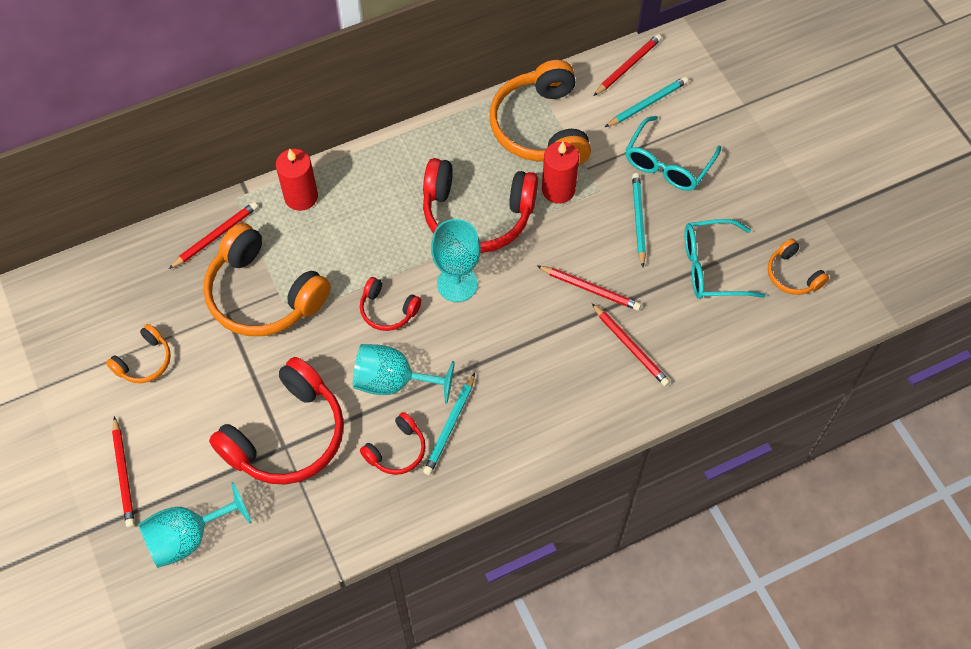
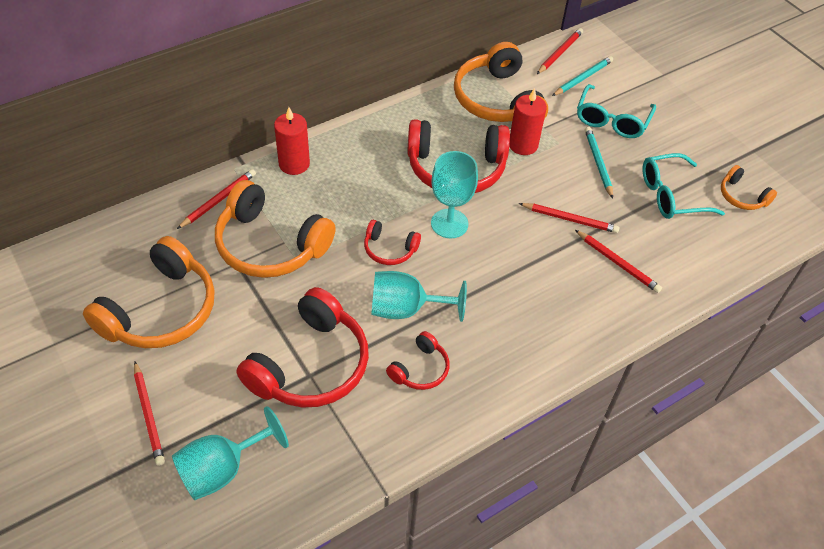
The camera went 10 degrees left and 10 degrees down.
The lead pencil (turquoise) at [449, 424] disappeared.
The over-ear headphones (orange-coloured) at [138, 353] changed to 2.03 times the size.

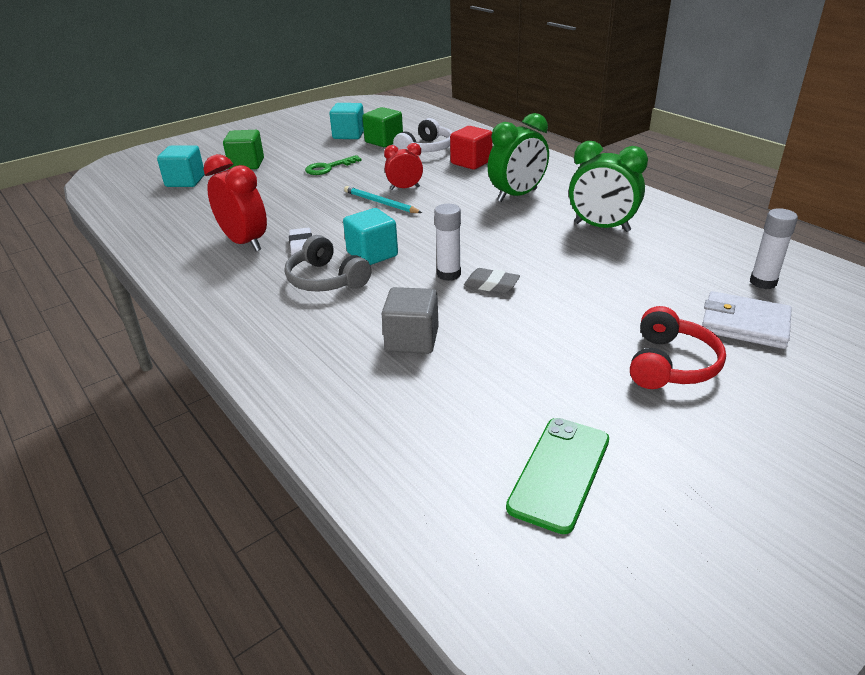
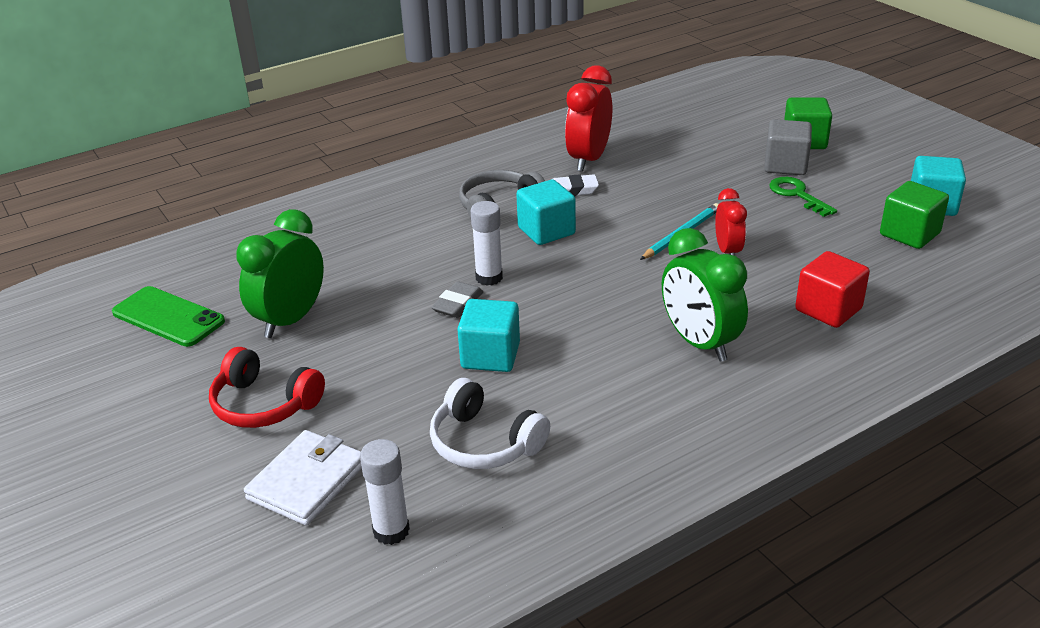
The camera went 95 degrees right and 0 degrees up.
The cube (turquoise) moved from [181, 166] to [488, 335].
The cube (gray) moved from [410, 320] to [788, 147].
The over-ear headphones (snow-white) moved from [422, 135] to [490, 423].
The alarm clock (emerald) moved from [608, 186] to [280, 273].
The alarm clock (scarlet) at [235, 202] turned 150 degrees clockwise.

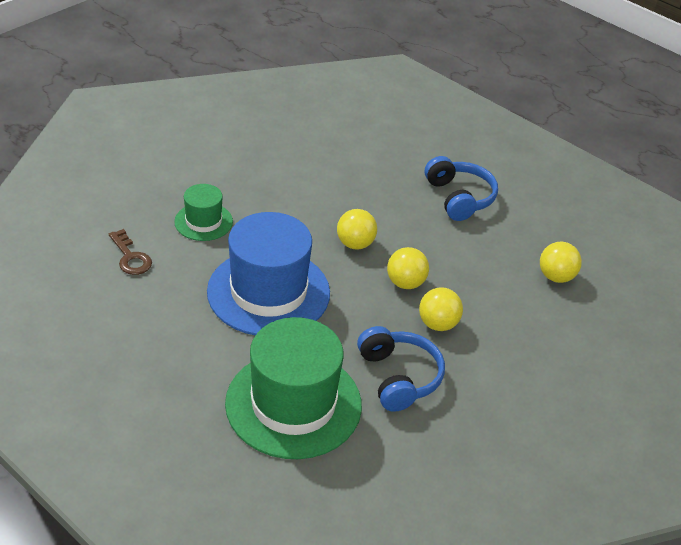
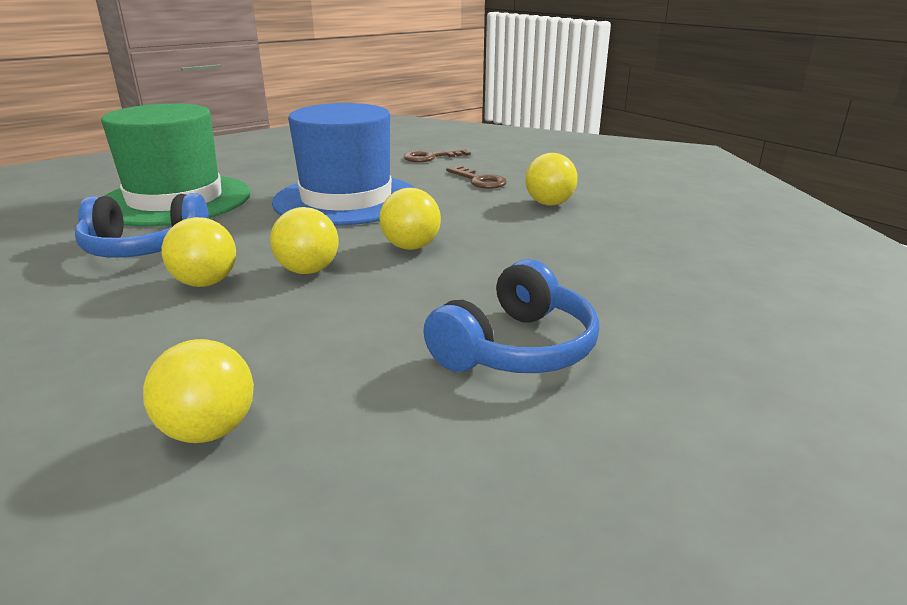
The camera went 105 degrees right and 15 degrees down.
The sphere (golden) at [551, 179] appeared.
The hat (emerald) at [203, 212] was replaced by the latchkey (brown) at [476, 177].
The over-ear headphones (royal blue) at [461, 188] turned 45 degrees counterclockwise.

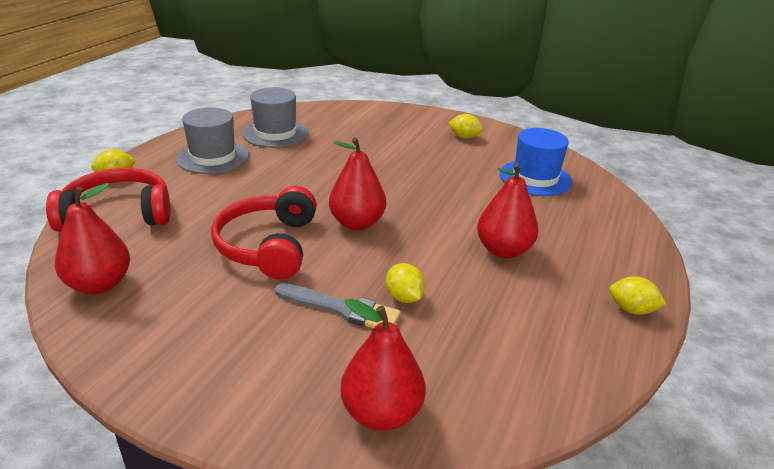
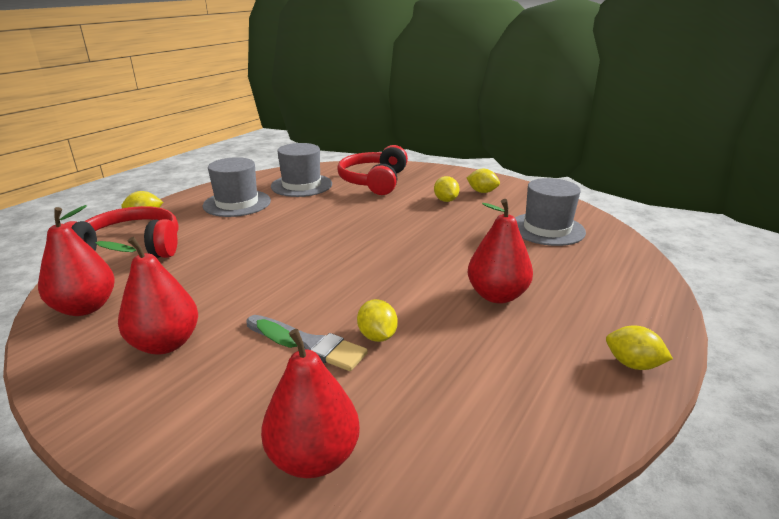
The camera went 10 degrees right and 5 degrees down.
The lemon (golden) at [446, 189] appeared.
The over-ear headphones (scarlet) moved from [264, 232] to [372, 170].
The toy pear (scarlet) moved from [357, 183] to [147, 295].
The hat (royal blue) at [536, 162] became the hat (gray) at [550, 212].

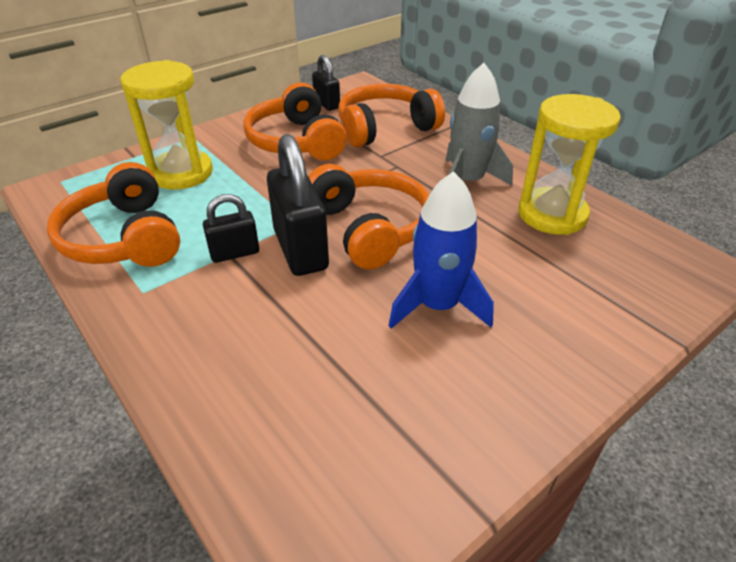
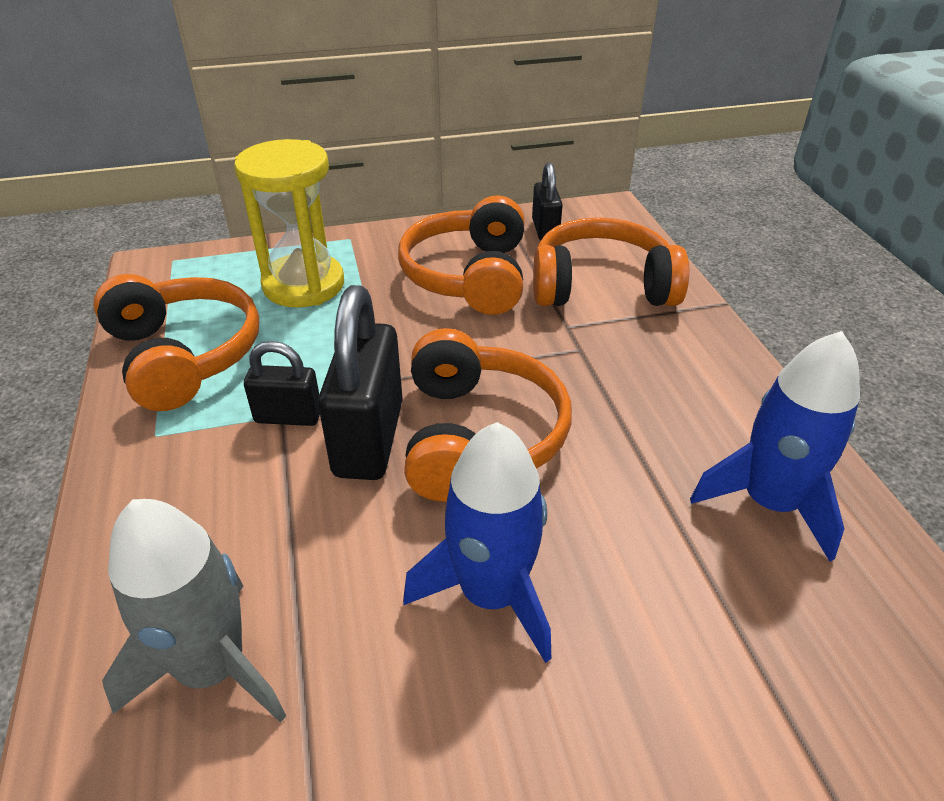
The camera went 25 degrees right and 0 degrees up.
The rocket (gray) moved from [479, 124] to [194, 611].
The sand timer (golden) at [569, 164] was replaced by the rocket (royal blue) at [775, 446].
The over-ear headphones (orange-coloured) at [113, 214] turned 150 degrees clockwise.

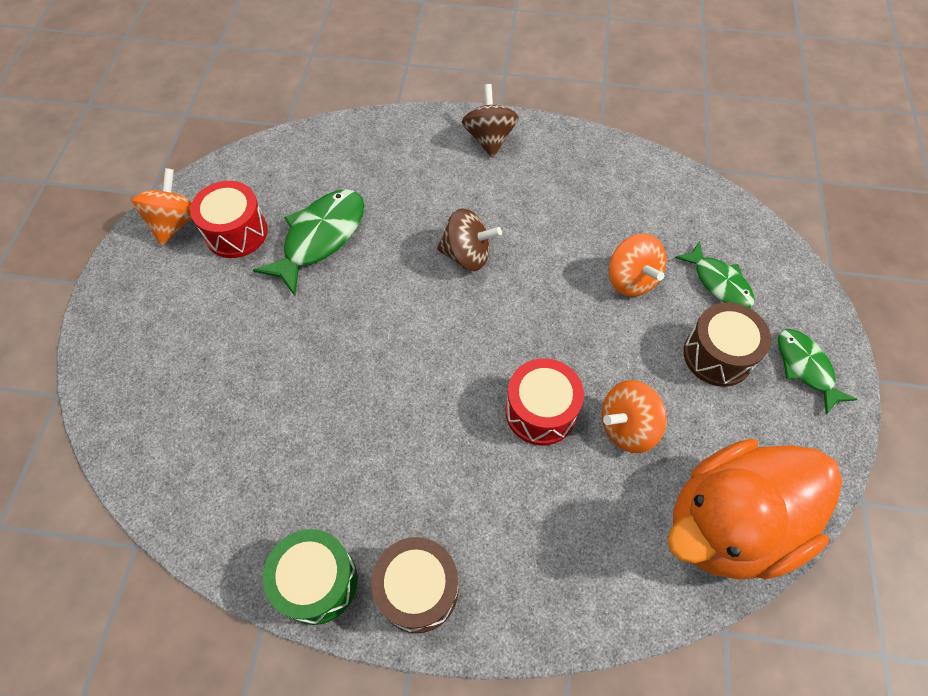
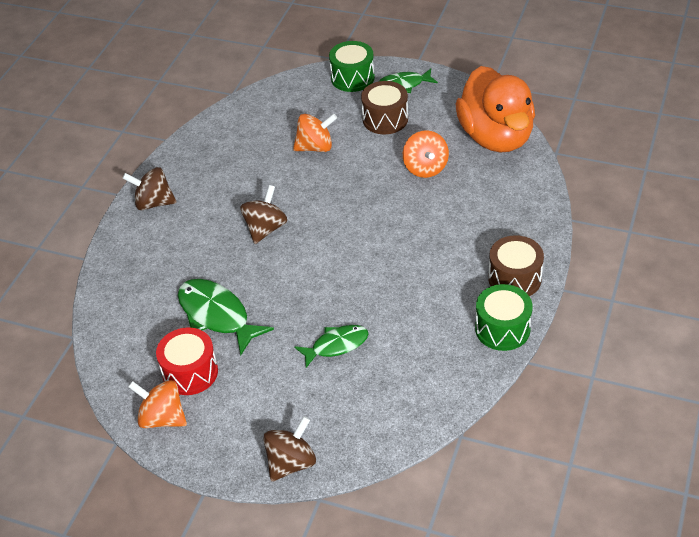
The camera went 75 degrees left and 15 degrees down.
The snare drum (scarlet) at [544, 401] disappeared.
The whirligig (brown) at [289, 449] appeared.
The snare drum (emerald) at [352, 66] appeared.
The fish figure (emerald) moved from [714, 274] to [331, 346].

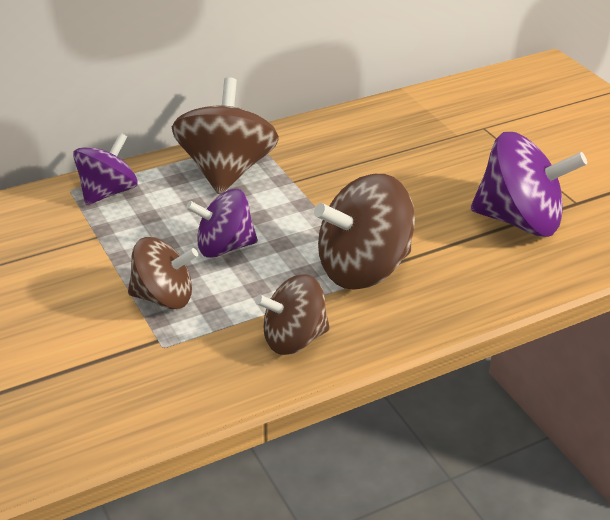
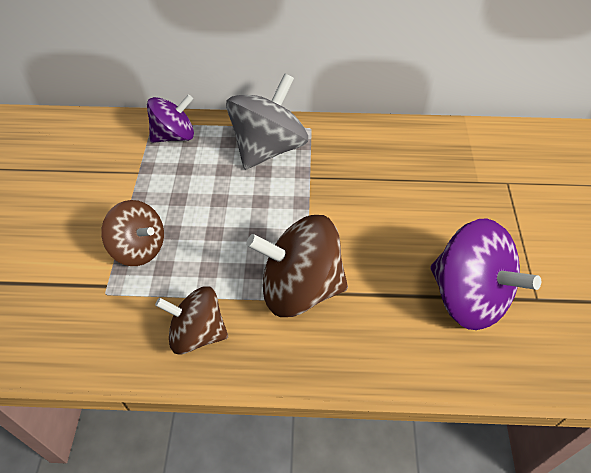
The camera went 30 degrees right and 15 degrees up.
The whirligig (purple) at [222, 223] disappeared.
The whirligig (brown) at [225, 136] became the whirligig (gray) at [267, 121].

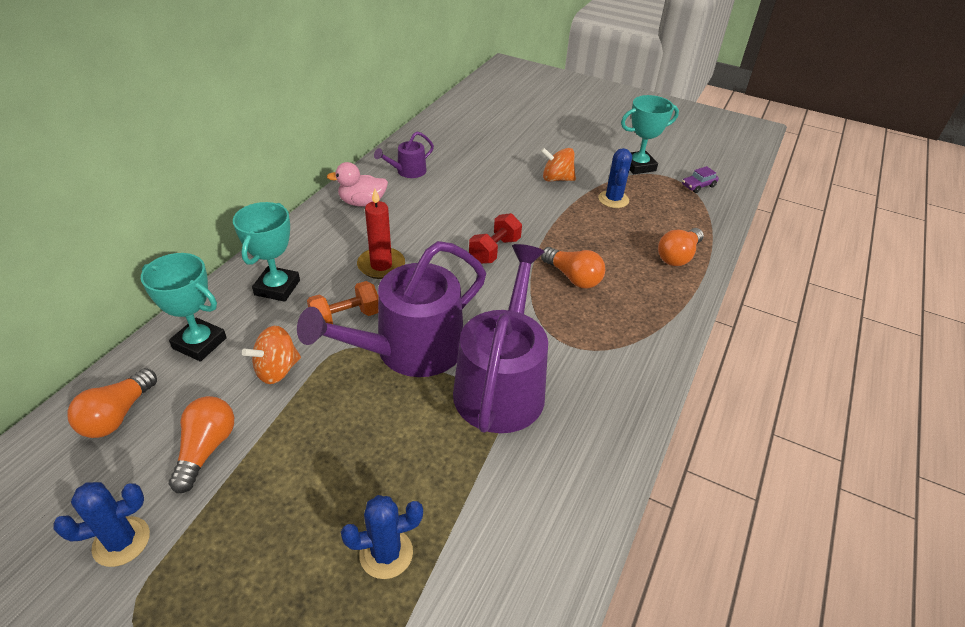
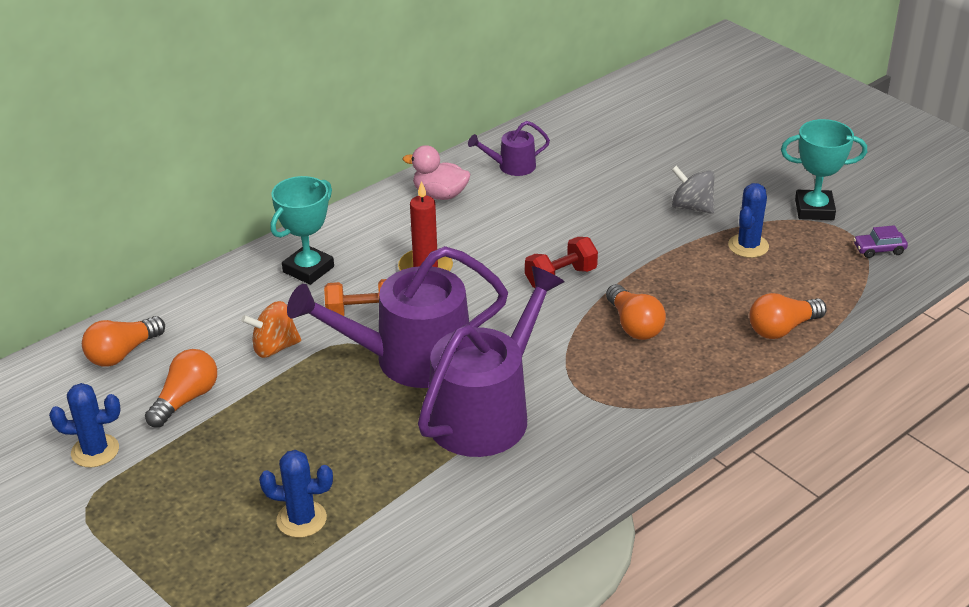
The camera went 25 degrees right and 5 degrees down.
The award cup (turquoise) at [184, 307] disappeared.
The whirligig (orange-coloured) at [558, 164] became the whirligig (gray) at [693, 190].

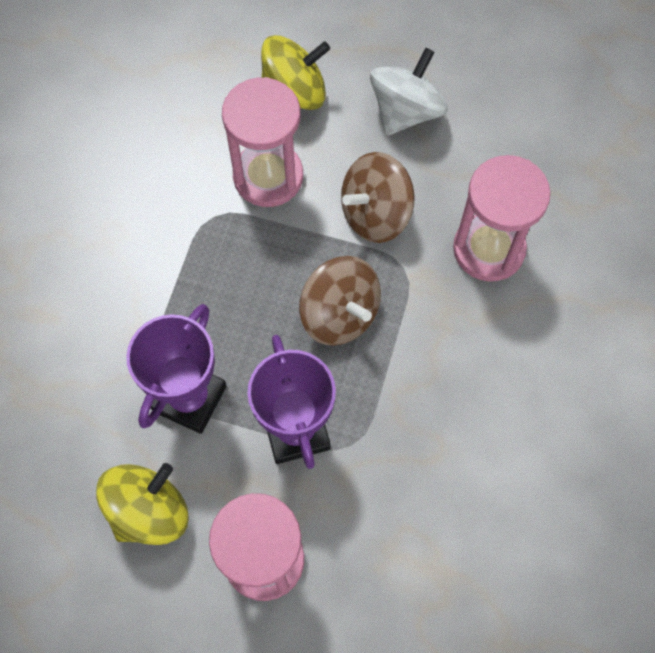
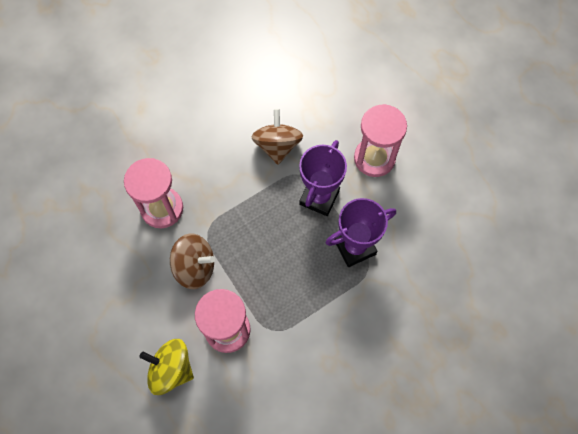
The camera went 140 degrees left and 0 degrees up.
The whirligig (golden) at [142, 504] disappeared.
The whirligig (snow-white) at [409, 91] disappeared.
The whirligig (brown) moved from [340, 301] to [277, 137].

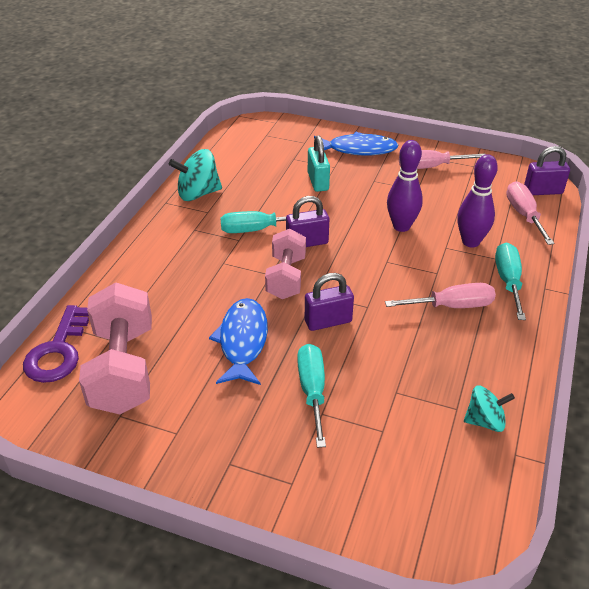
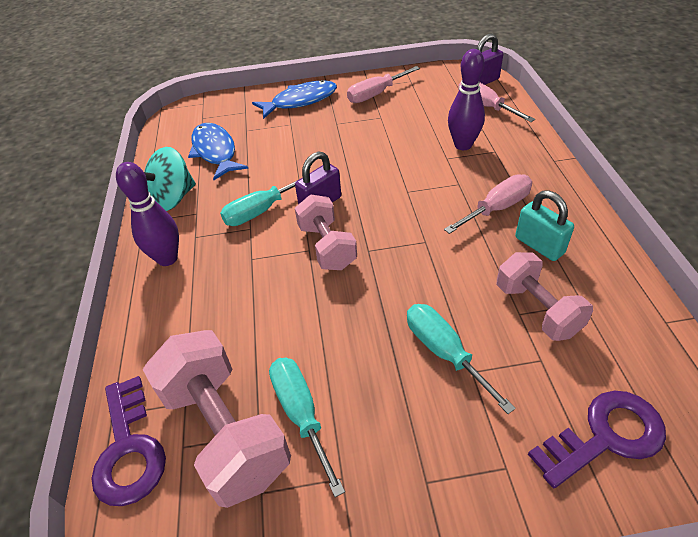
The camera went 25 degrees left and 5 degrees up.
The lock (purple) at [329, 302] disappeared.
The whirligig (turquoise) at [489, 409] disappeared.
The dumbbell (pink) at [545, 296] appeared.
The latchkey (purple) at [597, 439] appeared.
The fish figure (royal blue) moved from [238, 341] to [218, 151].
The lock (turquoise) moved from [319, 163] to [544, 225].
The tenpin (purple) moved from [405, 186] to [147, 214].
The hand screwdriver (turquoise) moved from [510, 281] to [307, 427].

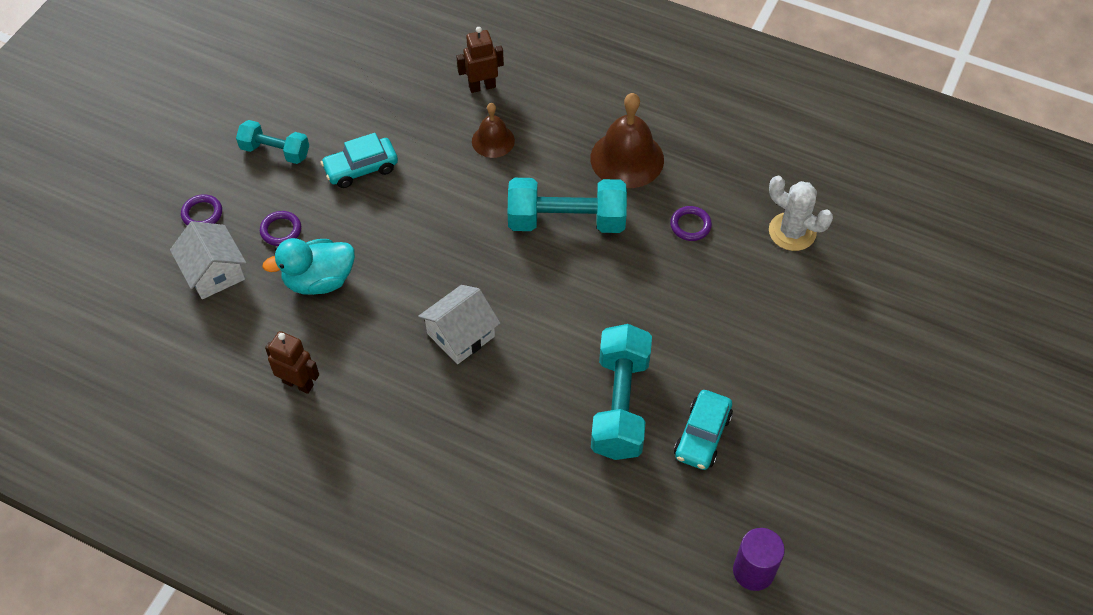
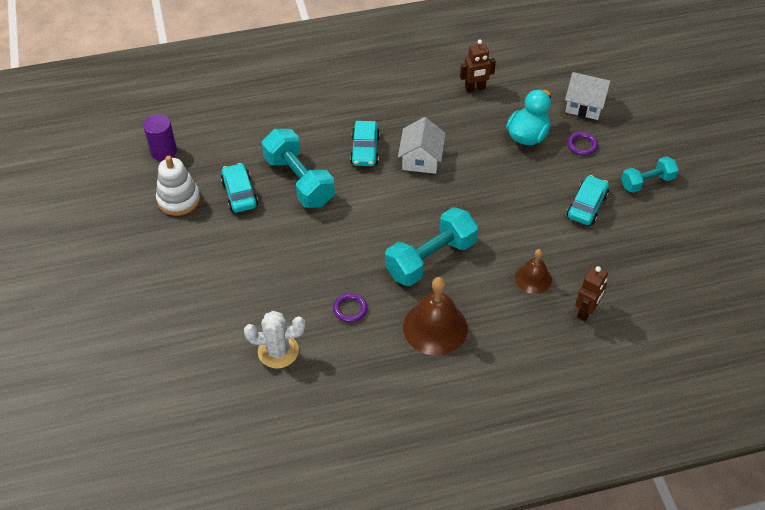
The camera went 140 degrees right and 5 degrees down.
The ring (purple) at [201, 210] disappeared.
The stacking rings (snow-white) at [178, 186] appeared.
The automobile (turquoise) at [365, 143] appeared.

